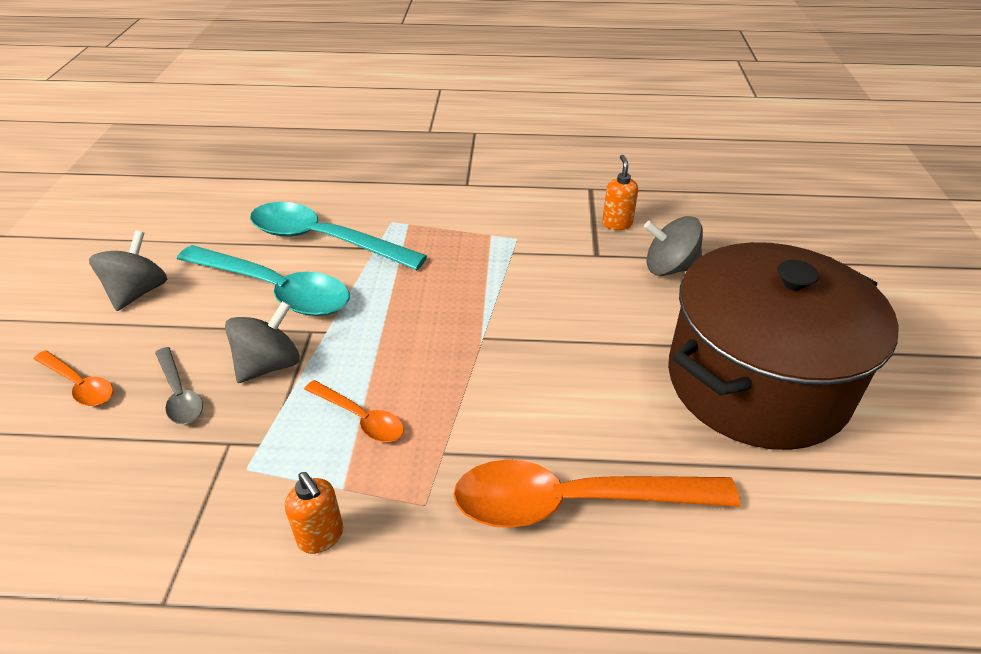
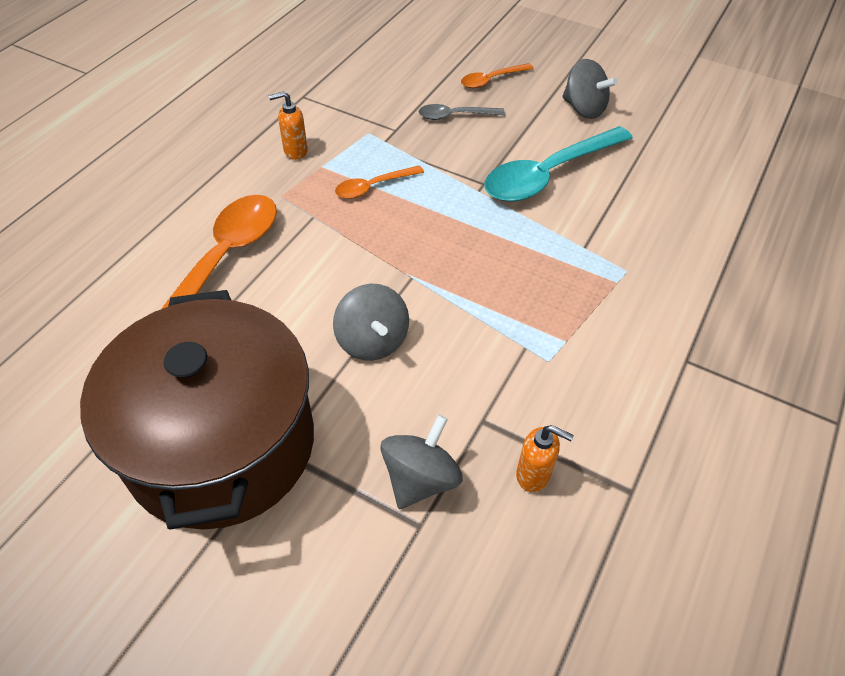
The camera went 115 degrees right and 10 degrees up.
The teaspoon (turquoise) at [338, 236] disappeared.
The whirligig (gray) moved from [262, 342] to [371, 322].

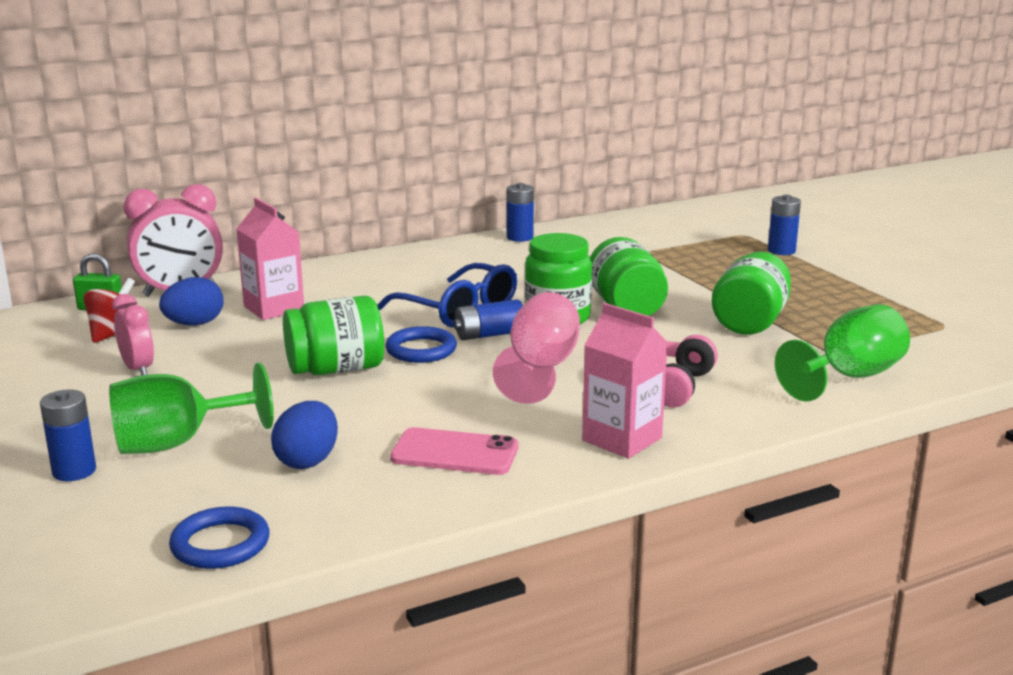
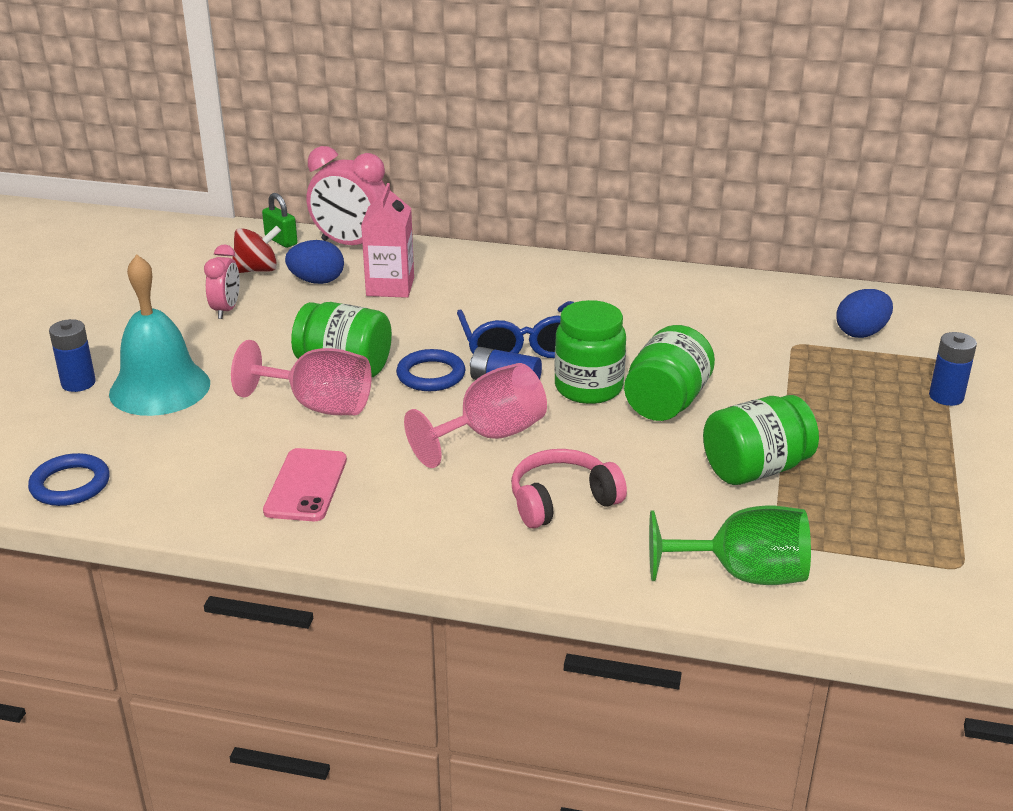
The camera went 40 degrees right and 10 degrees up.
The power cell (royal blue) at [520, 212] disappeared.
The juice carton (pink) at [625, 381] disappeared.
The goblet (pink) at [301, 377] appeared.
The toy egg (royal blue) moved from [304, 435] to [864, 313].
The goblet (emerald) at [191, 408] was replaced by the hand bell (turquoise) at [159, 335].
The mobile phone (pink) at [454, 451] turned 45 degrees clockwise.

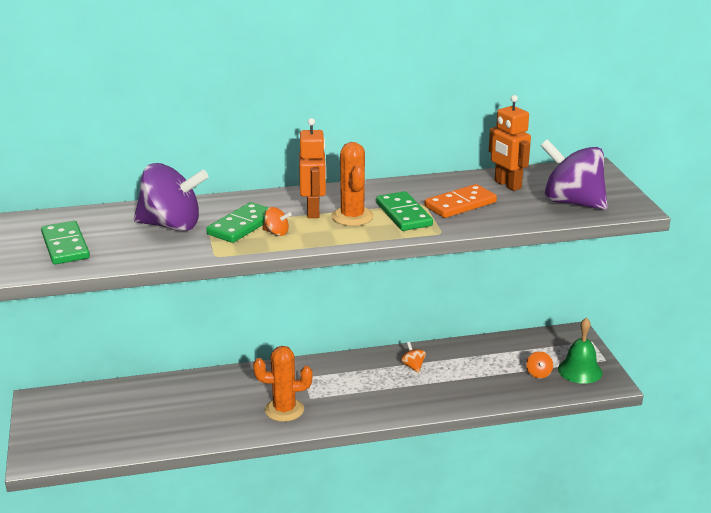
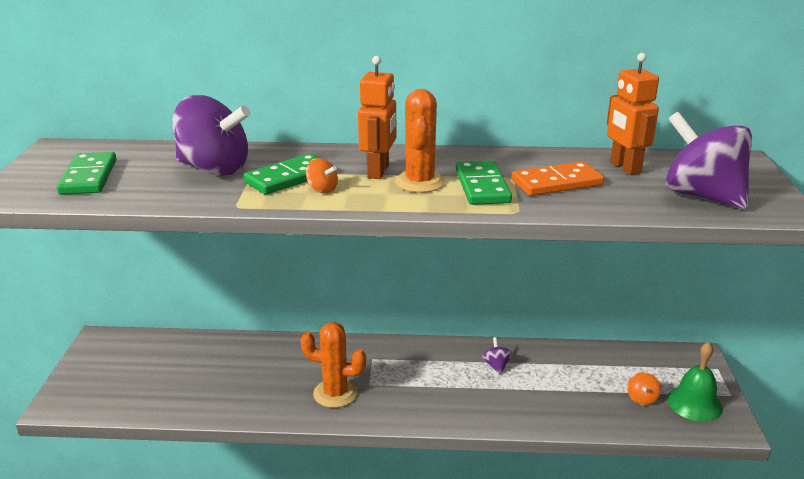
The camera went 15 degrees right and 0 degrees up.
The whirligig (orange-coloured) at [413, 357] became the whirligig (purple) at [497, 355].

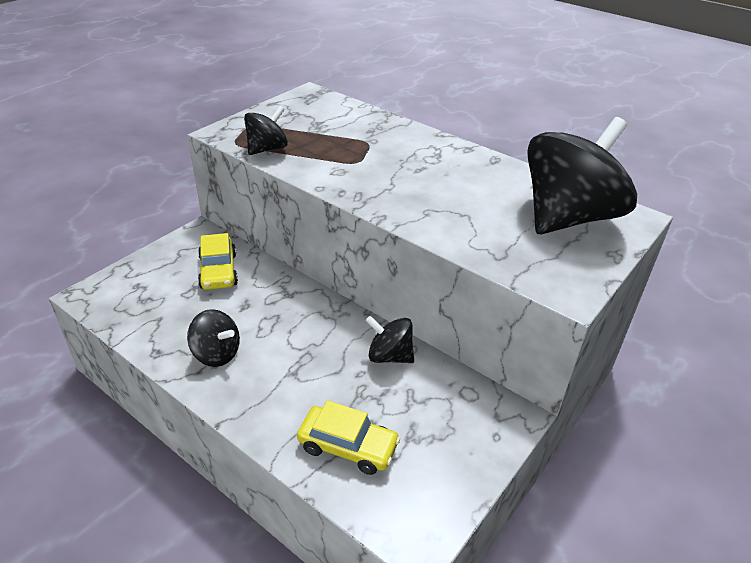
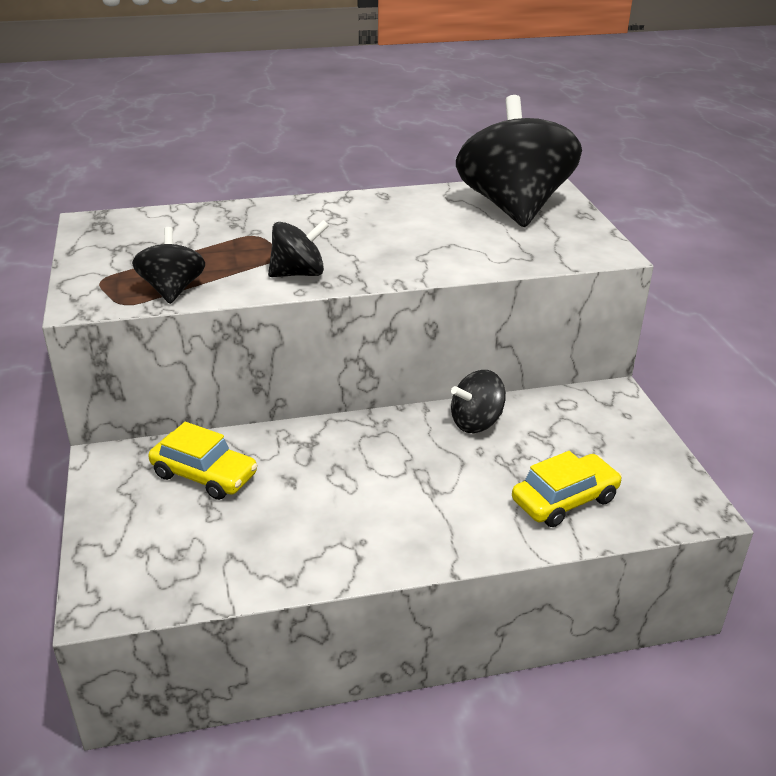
The camera went 50 degrees left and 5 degrees down.
The whirligig (black) moved from [213, 338] to [298, 248].

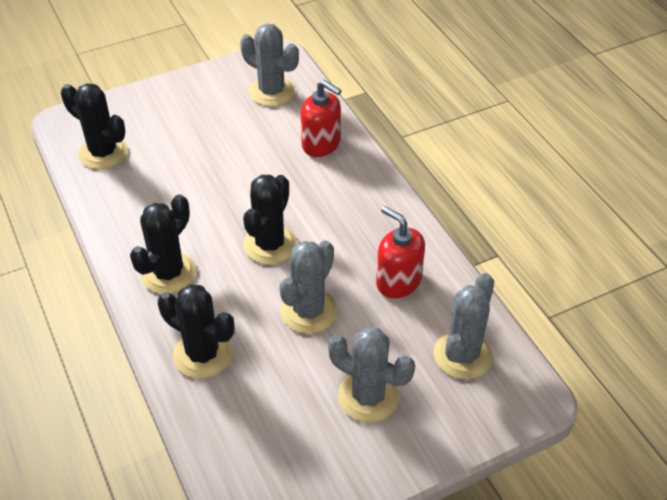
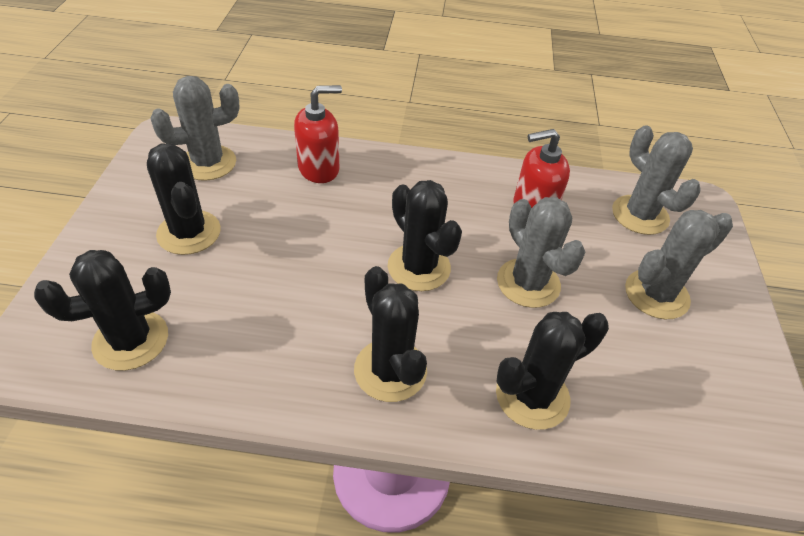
The camera went 60 degrees left and 0 degrees up.
The cactus (black) at [184, 199] appeared.

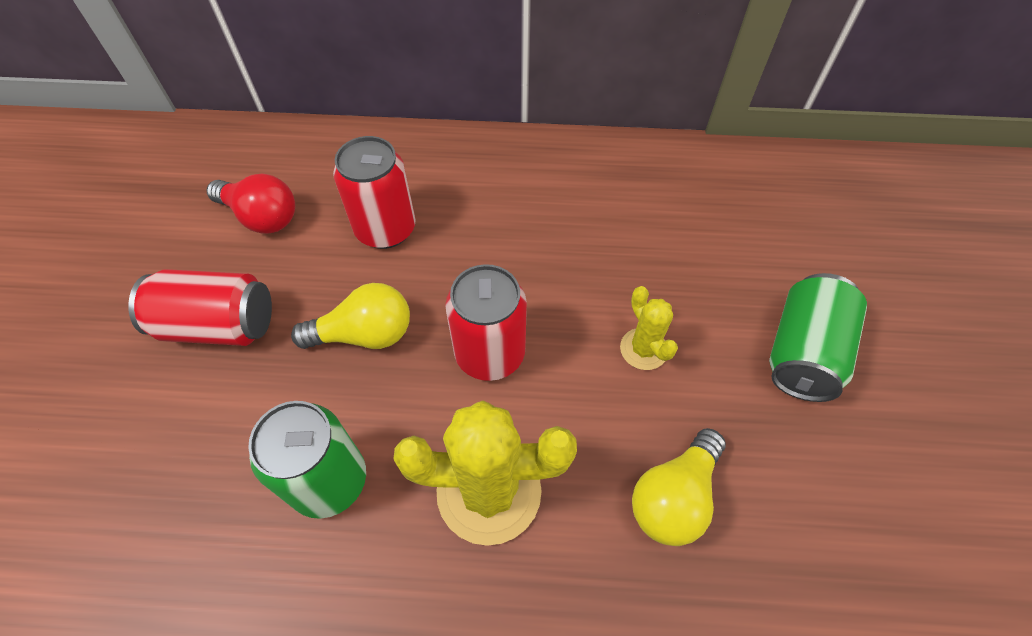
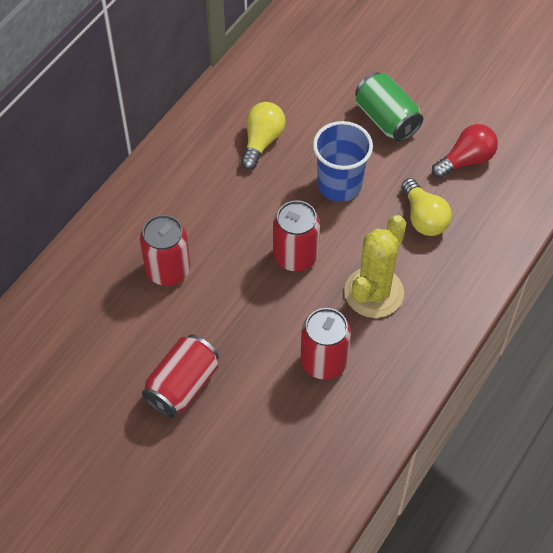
The camera went 60 degrees left and 0 degrees up.
The bulb (scarlet) moved from [251, 204] to [465, 151].
The bulb (golden) moved from [350, 316] to [263, 136].
The cactus (golden) at [649, 328] was replaced by the tumbler (royal blue) at [343, 161].
The soda can (emerald) at [307, 460] became the soda can (scarlet) at [326, 344].

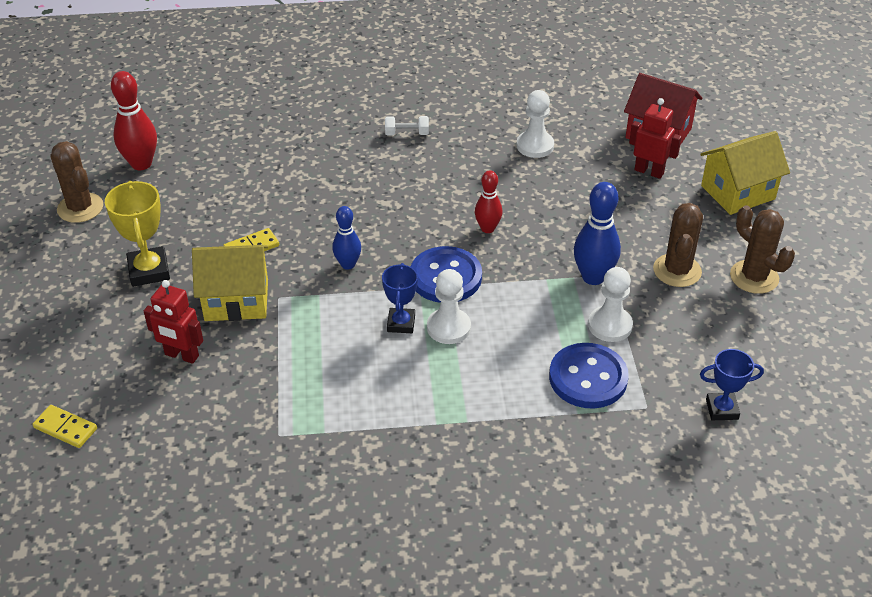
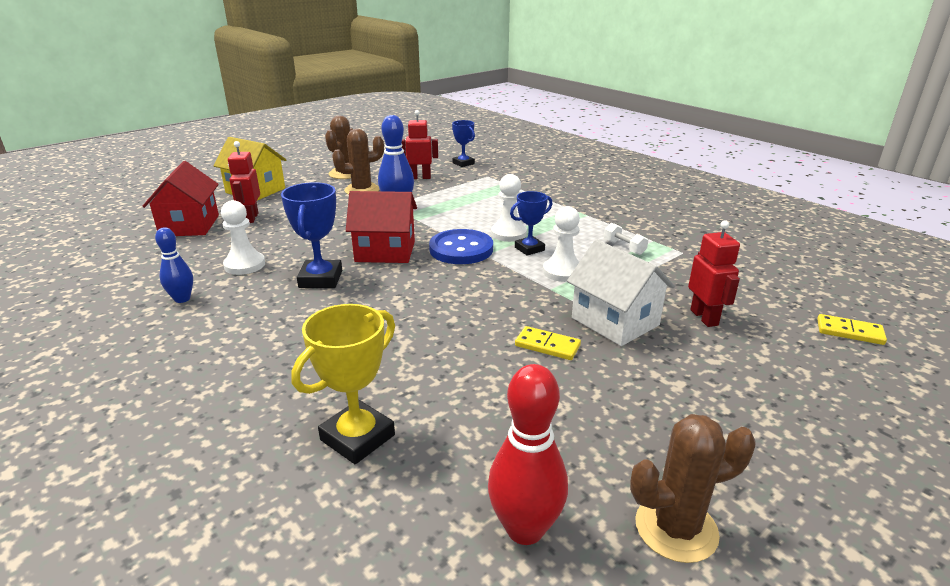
The camera went 125 degrees left and 15 degrees down.
The sewing button (royal blue) at [589, 376] disappeared.
The award cup (royal blue) at [311, 235] appeared.
The robot (scarlet) at [420, 144] appeared.
The award cup (golden) moved from [137, 234] to [343, 384].
The tenpin (royal blue) moved from [346, 238] to [174, 265].
The dumbbell (snow-white) moved from [407, 126] to [626, 239].
The chess pawn (snow-white) moved from [610, 304] to [561, 244].
The tenpin (scarlet) at [489, 201] was replaced by the cottage (scarlet) at [381, 227].
The cottage (golden) at [230, 283] became the cottage (snow-white) at [621, 292].
The domino piece (golden) at [65, 426] turned 60 degrees counterclockwise.
The cactus (brown) at [76, 182] turned 60 degrees clockwise.

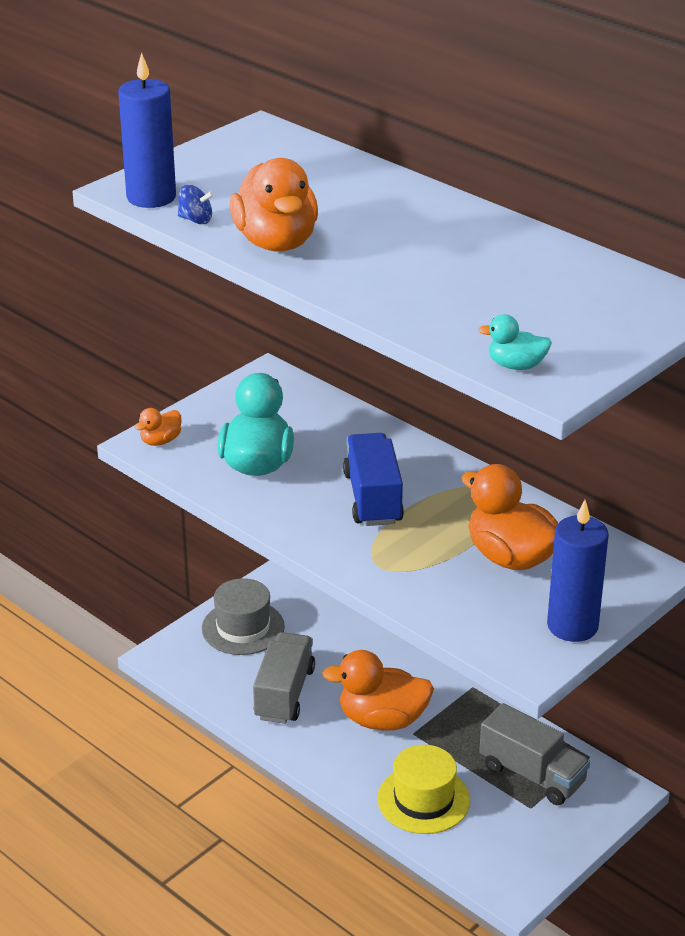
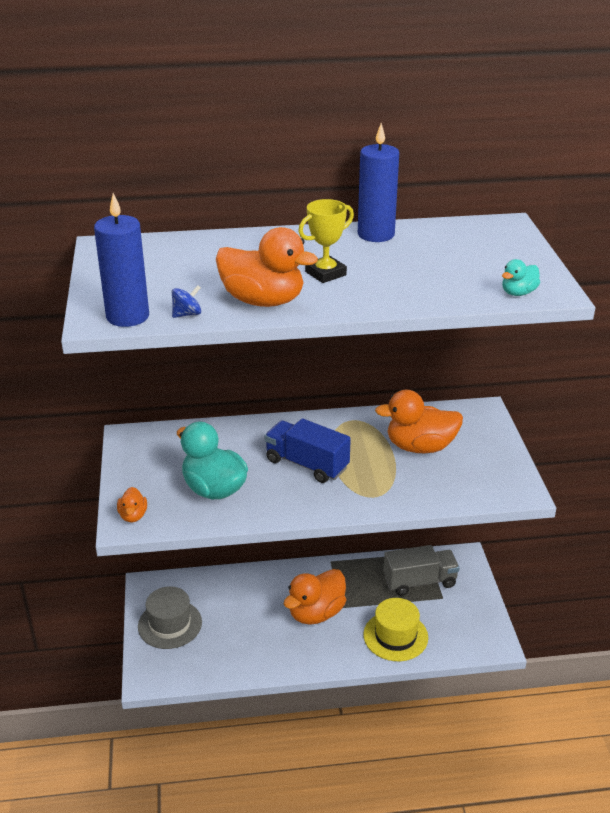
The camera went 50 degrees left and 0 degrees up.
The truck (gray) at [284, 678] disappeared.
The award cup (golden) at [326, 241] appeared.
The pillar candle (royal blue) moved from [578, 571] to [378, 182].

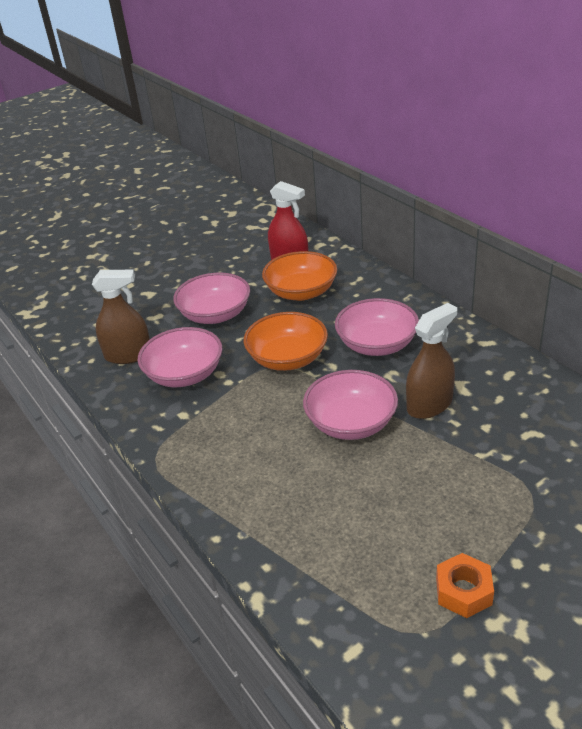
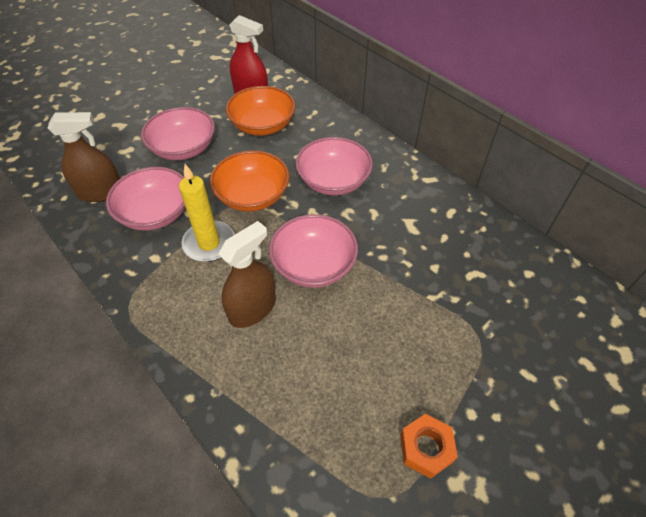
The camera went 10 degrees left and 15 degrees up.
The pillar candle (golden) at [206, 213] appeared.
The spray bottle (brown) moved from [431, 361] to [247, 274].

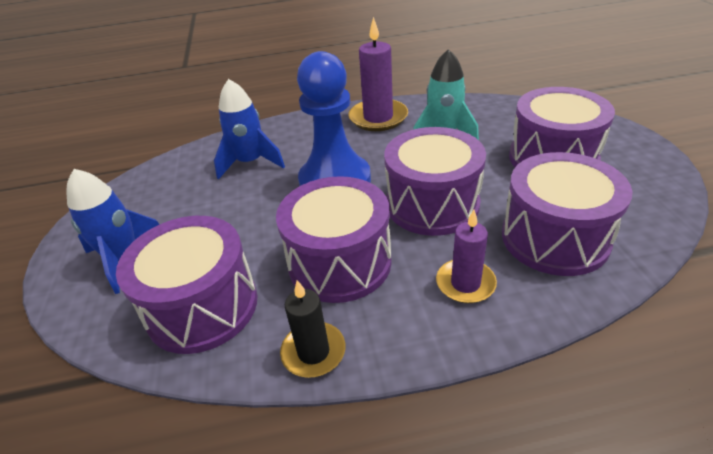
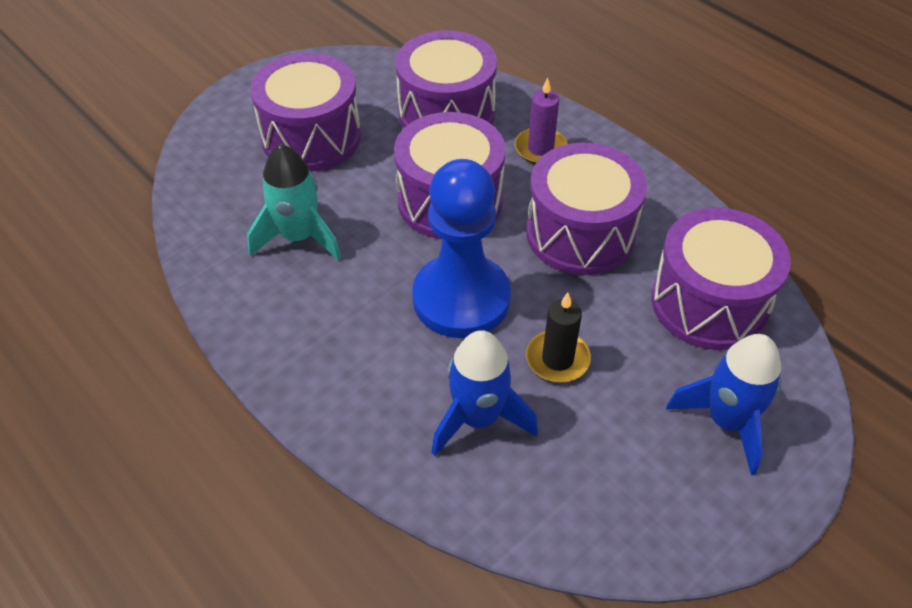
The camera went 125 degrees left and 10 degrees up.
The pillar candle (purple) at [378, 74] disappeared.
The pillar candle (black) moved from [312, 329] to [558, 338].

